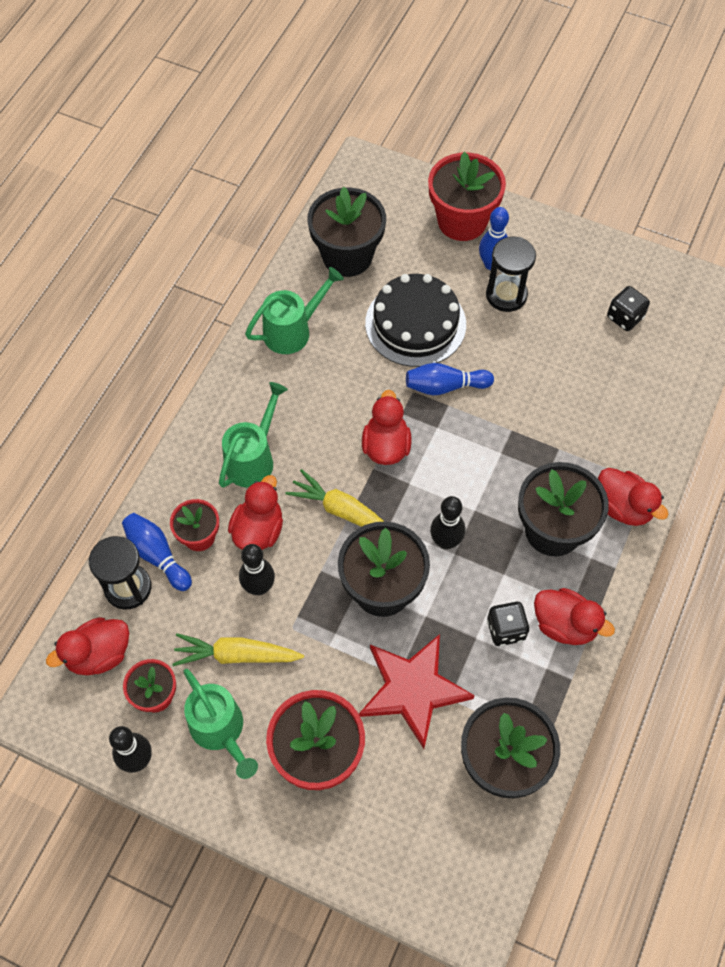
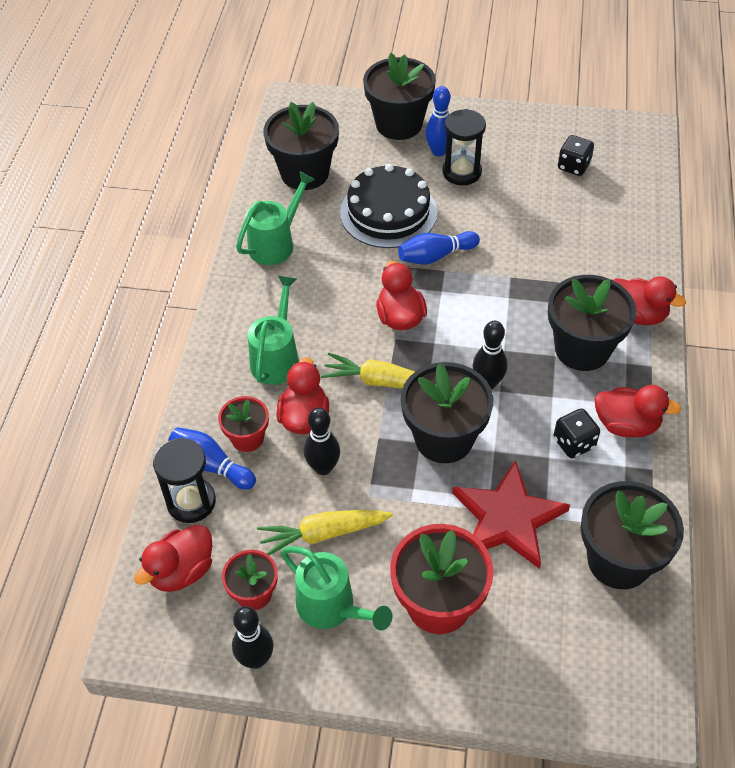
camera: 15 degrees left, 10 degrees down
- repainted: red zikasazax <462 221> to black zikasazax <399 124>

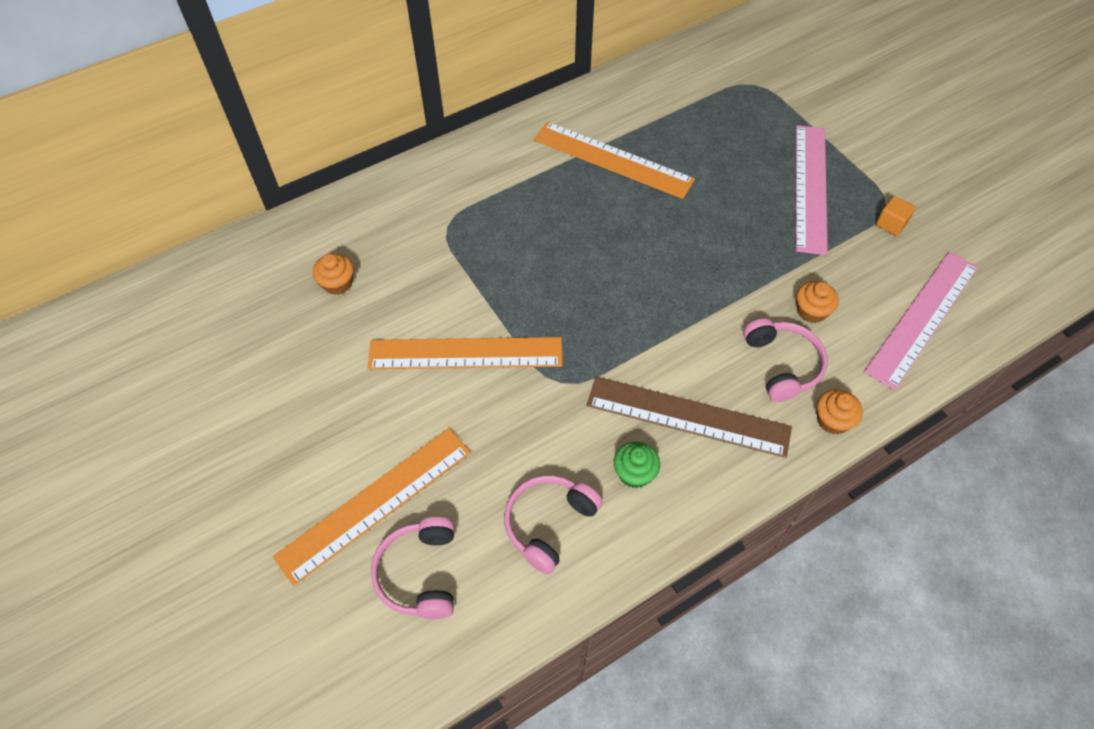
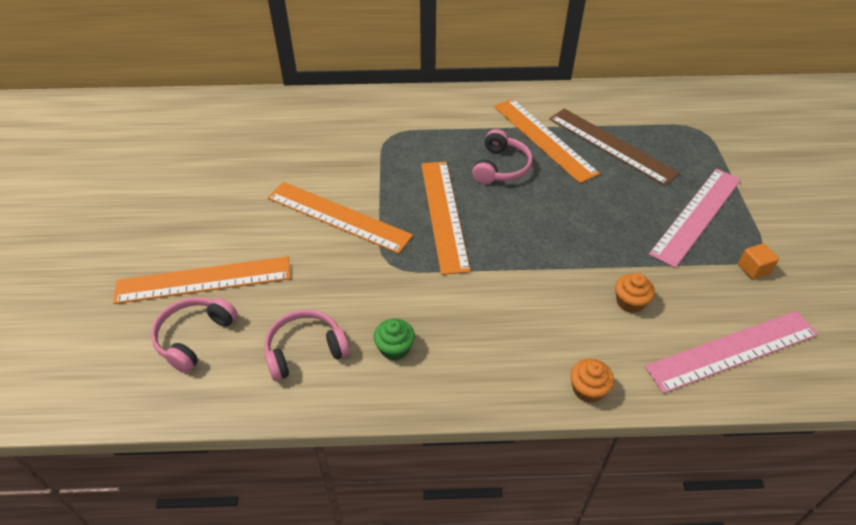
camera: 30 degrees right, 10 degrees down
- gone: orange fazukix <337 283>
- shifted: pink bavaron <782 365> to <501 167>
- shifted: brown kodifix <688 416> to <611 145>
- new: orange kodifix <444 214>

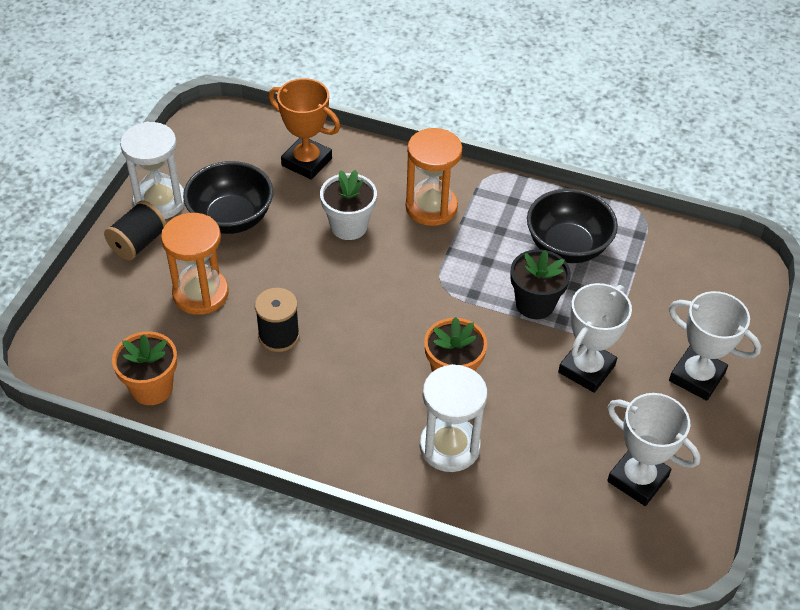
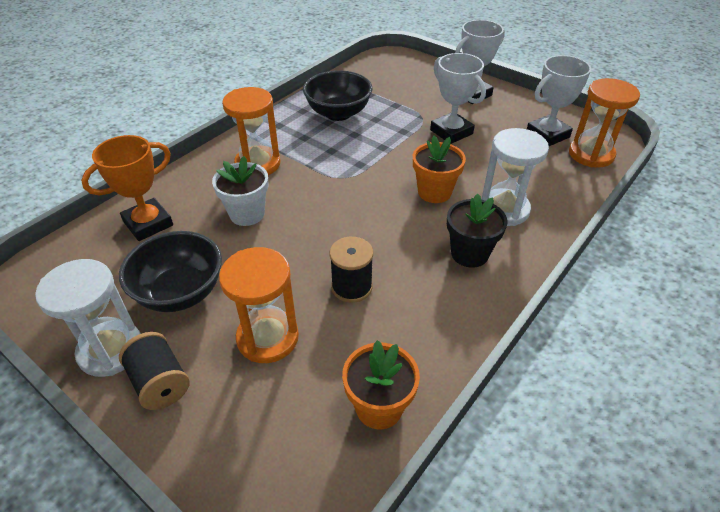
camera: 70 degrees left, 5 degrees down
- shifted: black zikasazax <535 304> to <469 254>
- new: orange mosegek <591 154>

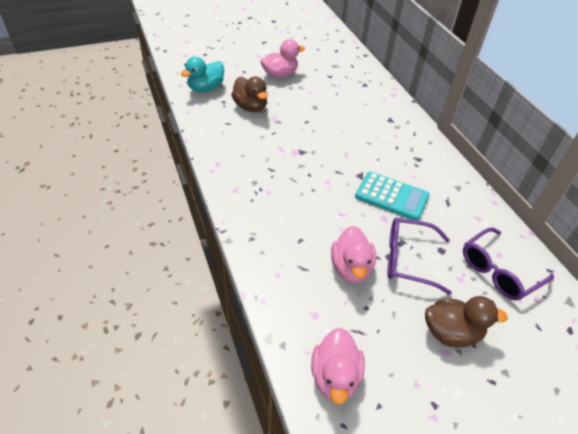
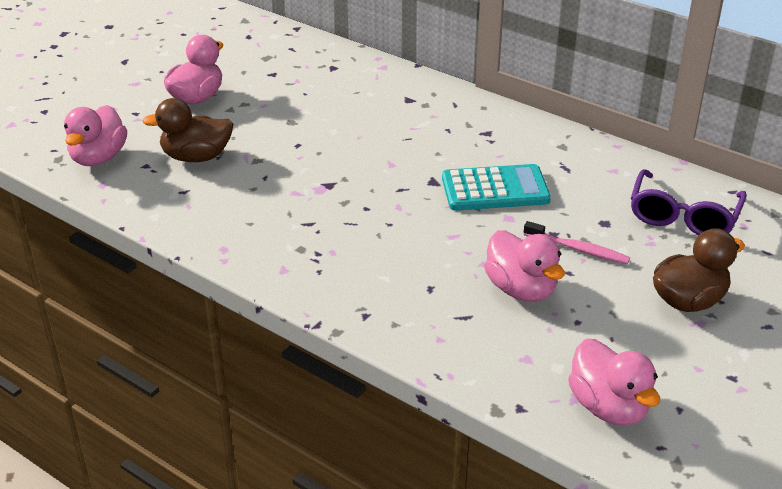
camera: 30 degrees left, 10 degrees down
- repainted: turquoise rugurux <206 88> to pink rugurux <98 158>
- rotated: brown rugurux <250 107> = <196 157> 150 degrees clockwise
- swapped: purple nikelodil <409 259> to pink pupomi <578 249>

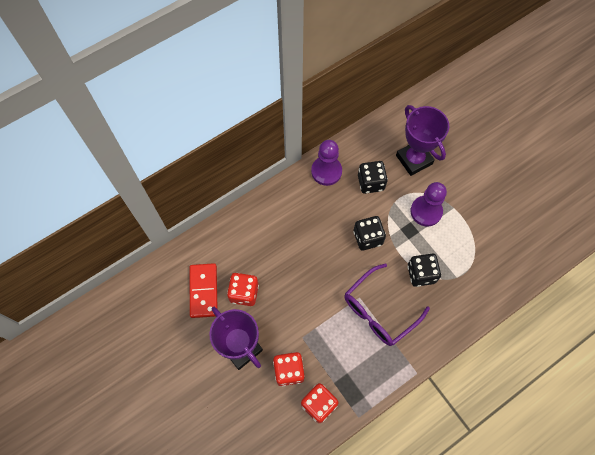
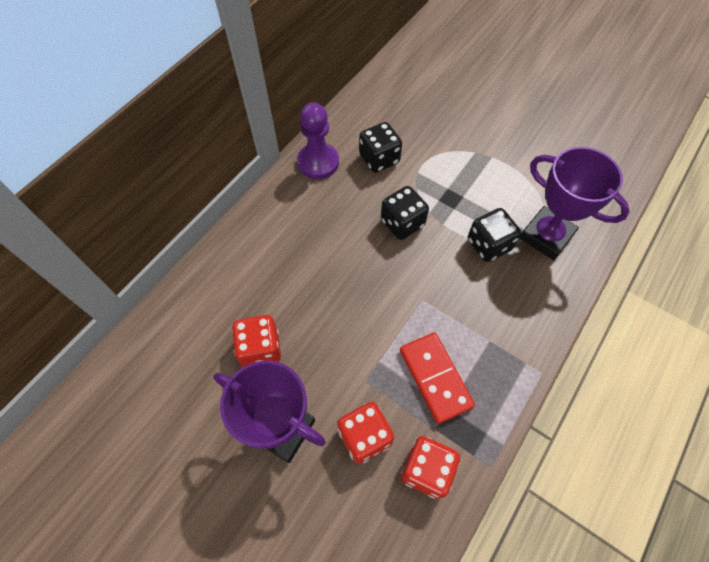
camera: 20 degrees left, 5 degrees down
- shifted: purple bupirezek <414 159> to <546 236>
- gone: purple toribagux <426 211>
- shifted: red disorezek <203 291> to <435 378>
- gone: purple nikelodil <379 311>

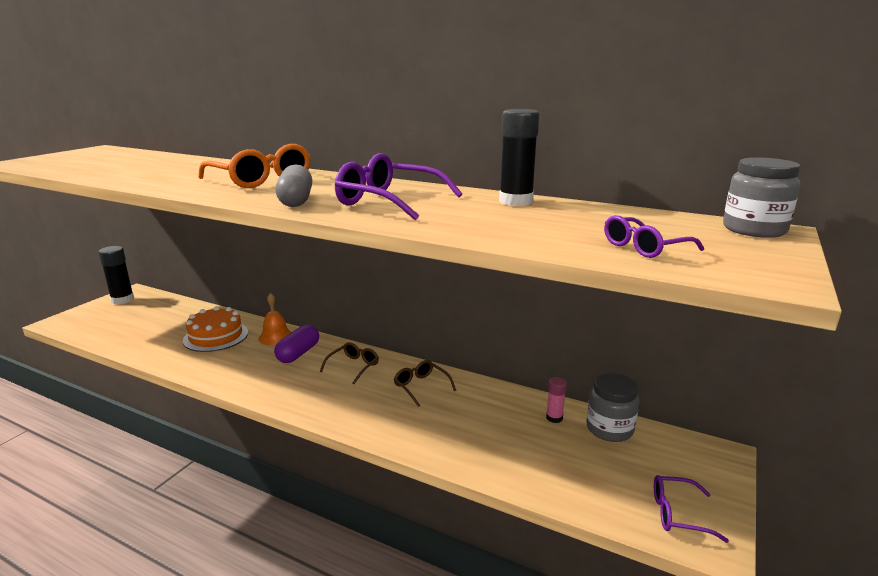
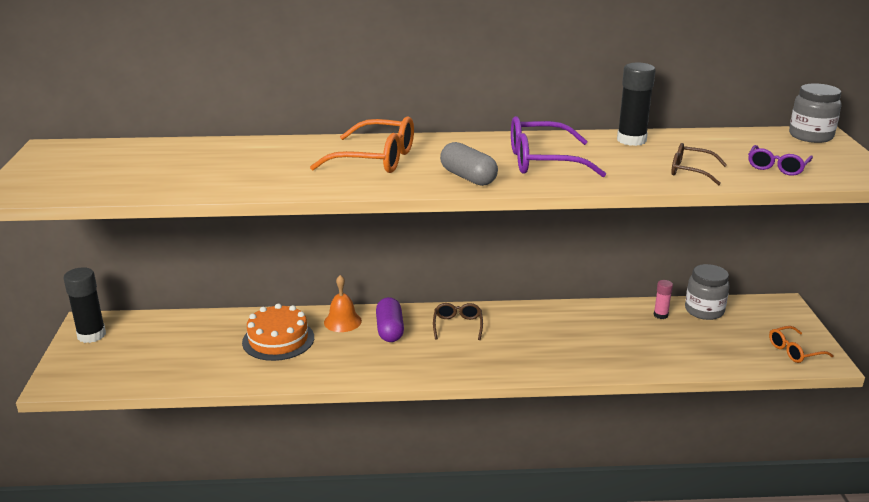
camera: 30 degrees left, 5 degrees up
- shifted: brown nikelodil <421 386> to <690 171>
- repainted: purple nikelodil <678 514> to orange nikelodil <794 351>

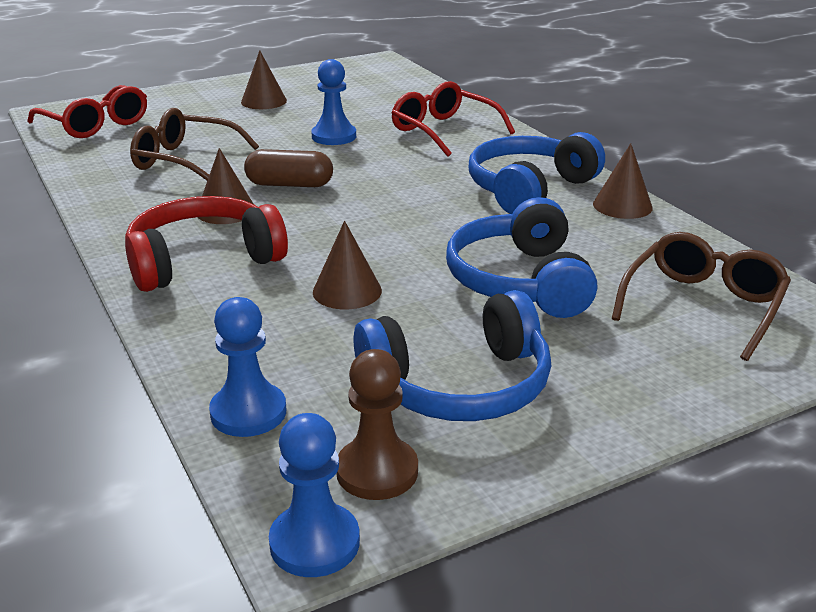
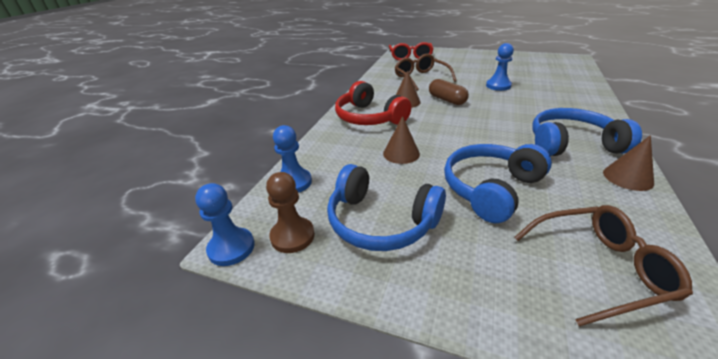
camera: 50 degrees right, 5 degrees up
- gone: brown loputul <264 101>
- gone: red nikelodil <444 131>
- rotated: red bavaron <203 260> = <369 117> 150 degrees counterclockwise

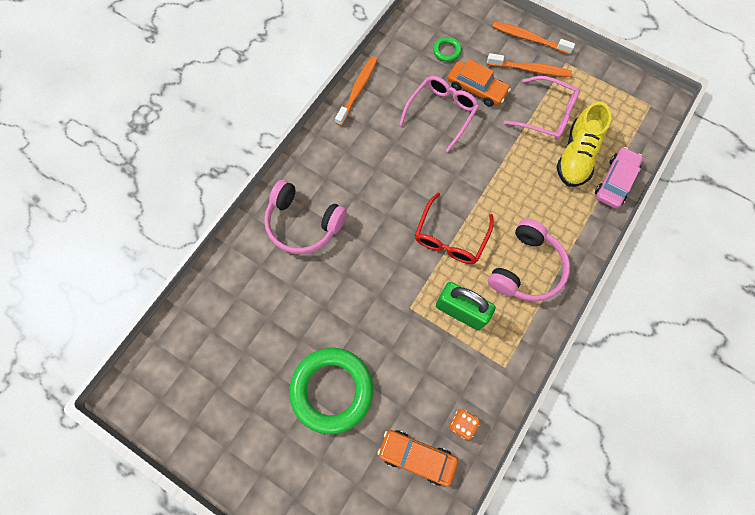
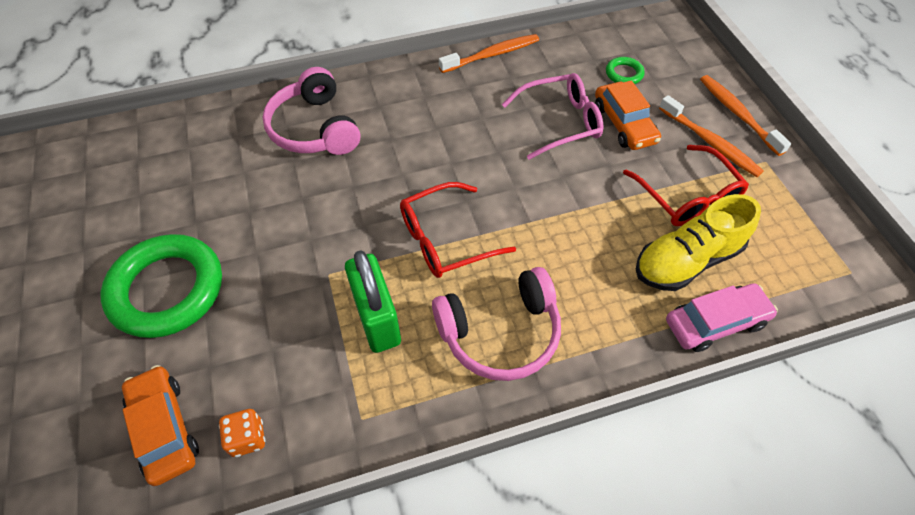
camera: 40 degrees right, 15 degrees down
- repainted: pink nikelodil <546 114> to red nikelodil <687 196>

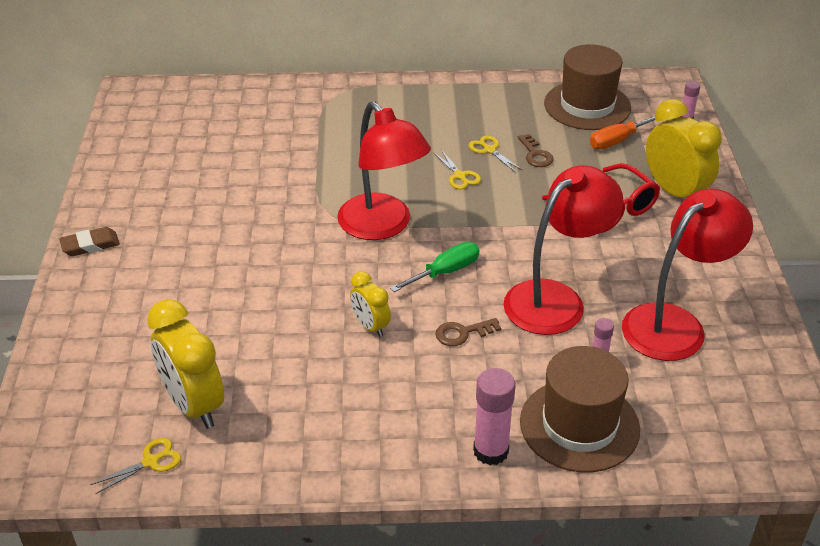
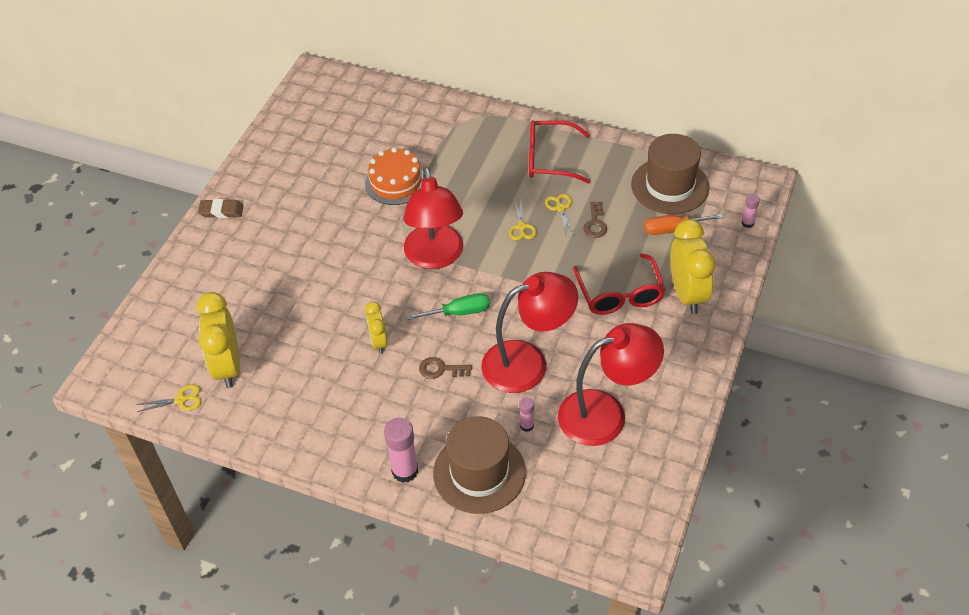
camera: 25 degrees right, 10 degrees up
- new: red nikelodil <550 159>
- new: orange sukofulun <395 182>

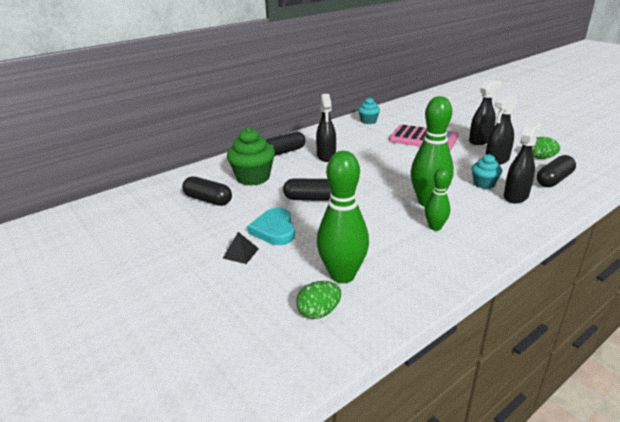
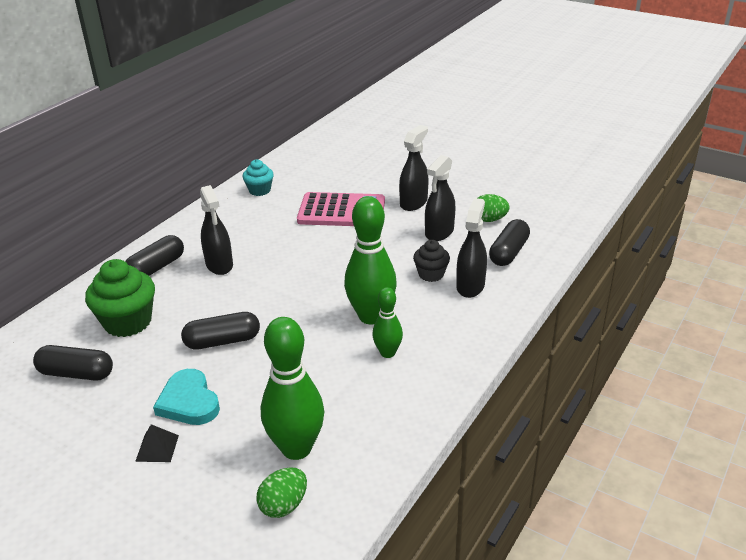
camera: 20 degrees left, 5 degrees up
- repainted: turquoise fazukix <484 184> to black fazukix <431 274>

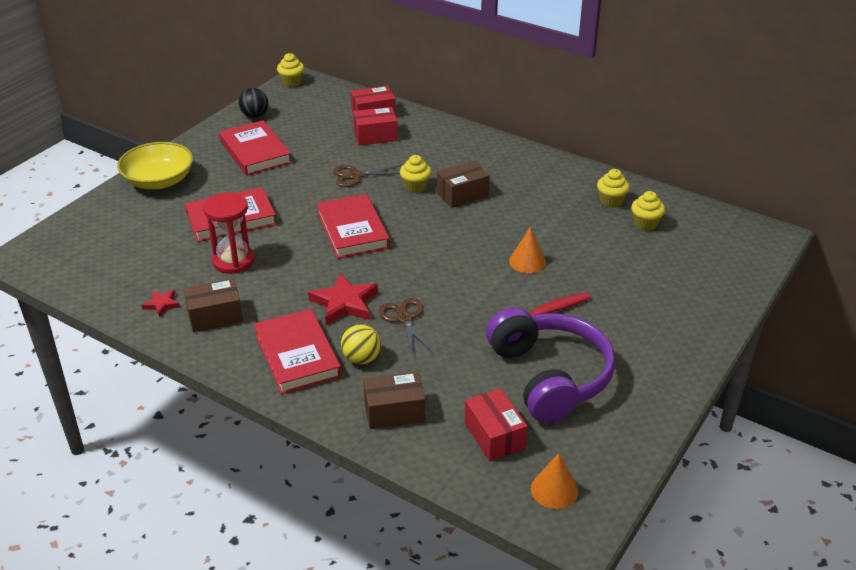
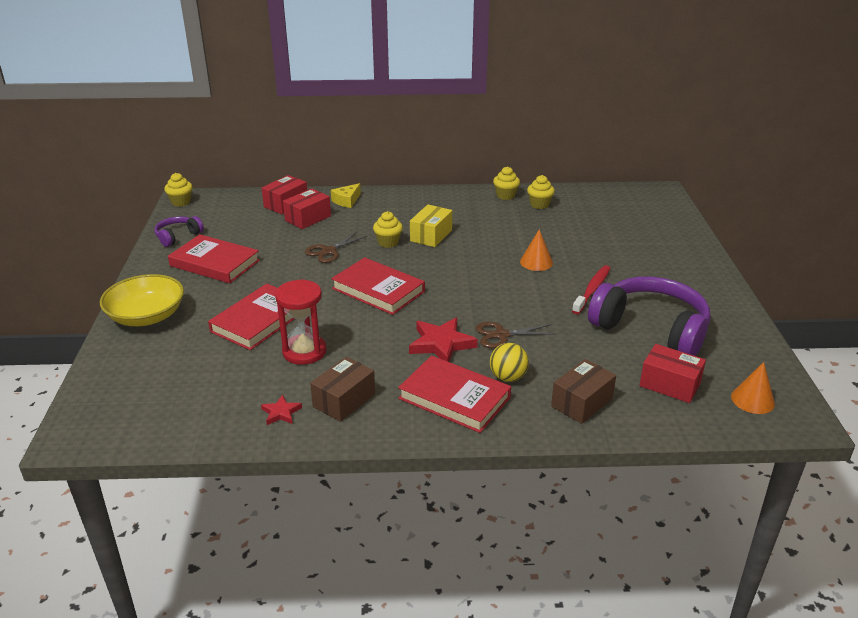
camera: 35 degrees left, 5 degrees down
- swapped: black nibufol <255 115> to purple bavaron <178 236>
- repainted: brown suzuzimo <462 194> to yellow suzuzimo <431 235>
- shifted: yellow fazukix <645 224> to <505 196>
- rotated: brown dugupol <404 318> = <501 335> 45 degrees counterclockwise
- new: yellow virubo <347 201>

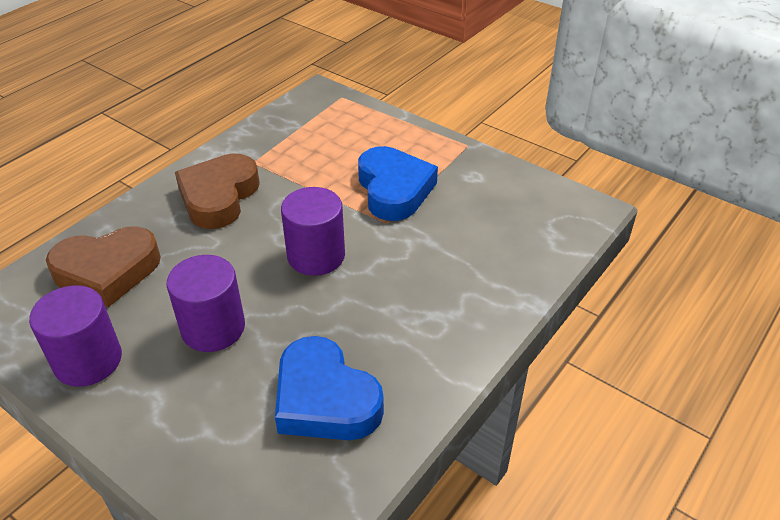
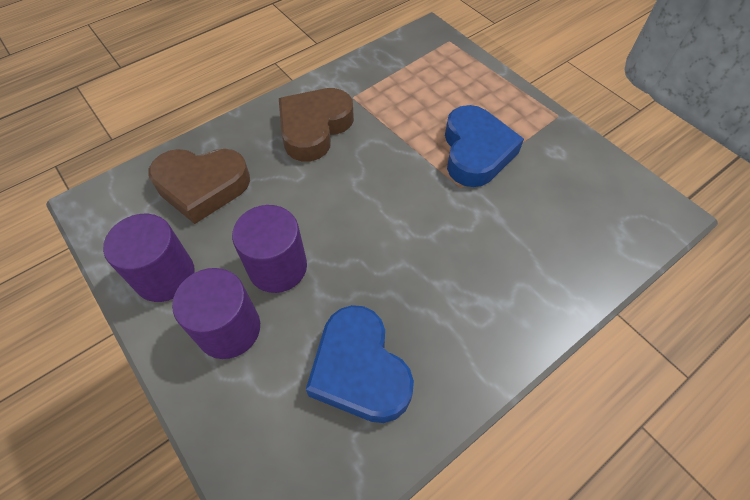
camera: 15 degrees right, 15 degrees up
- shifted: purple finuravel <316 256> to <229 329>

